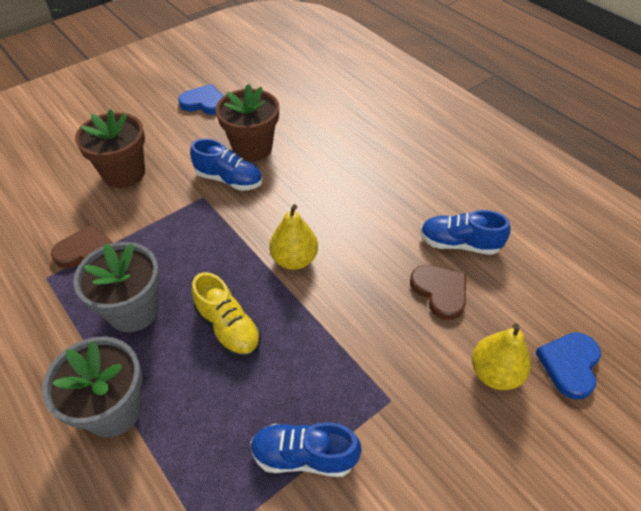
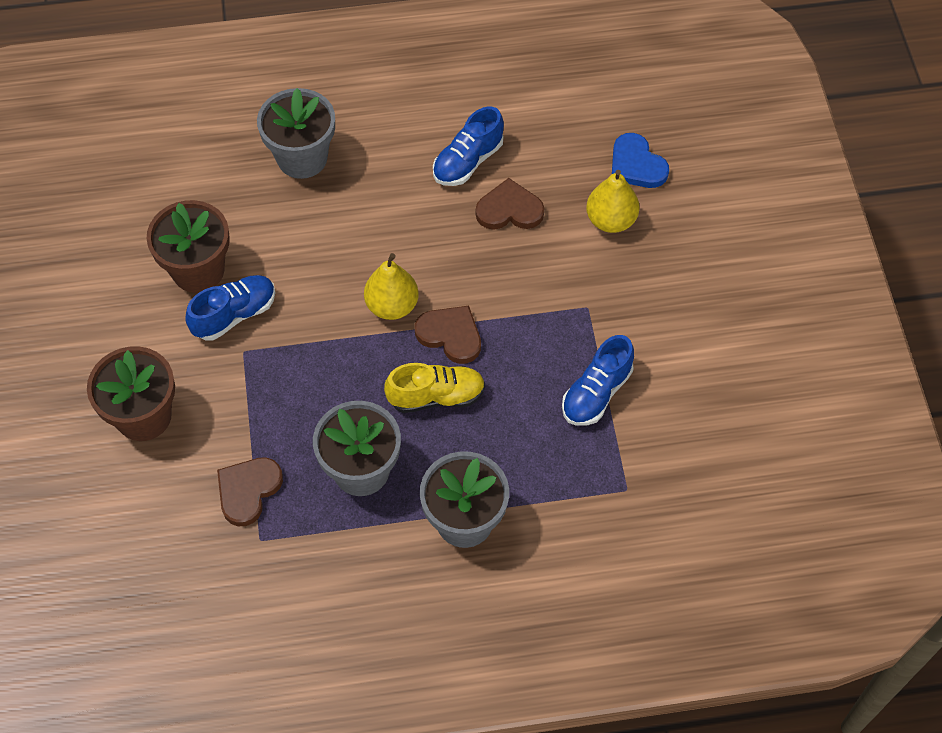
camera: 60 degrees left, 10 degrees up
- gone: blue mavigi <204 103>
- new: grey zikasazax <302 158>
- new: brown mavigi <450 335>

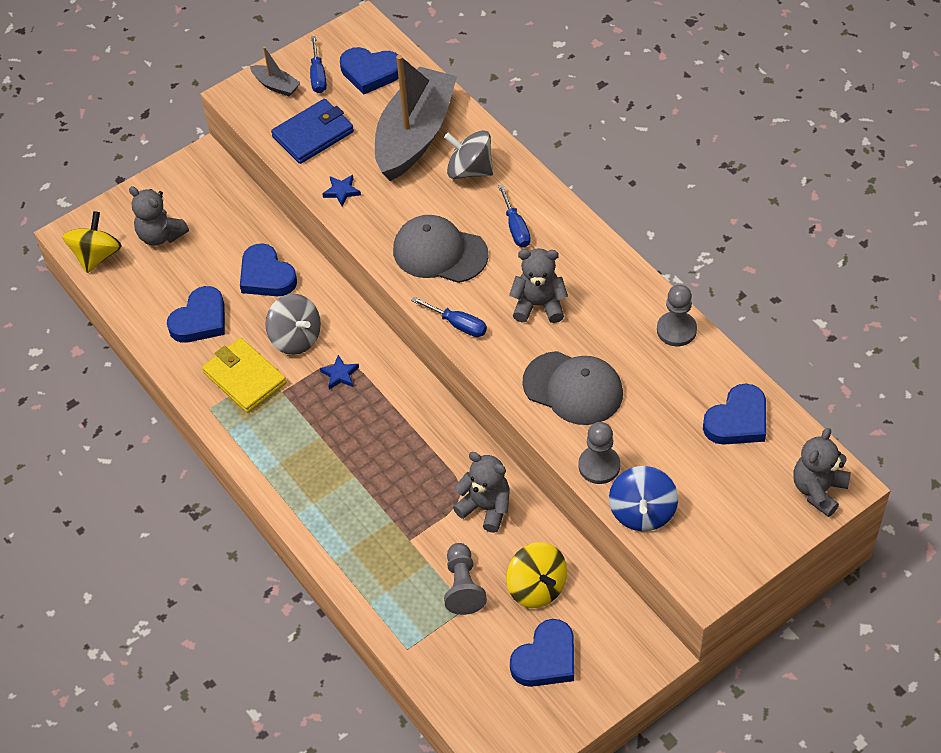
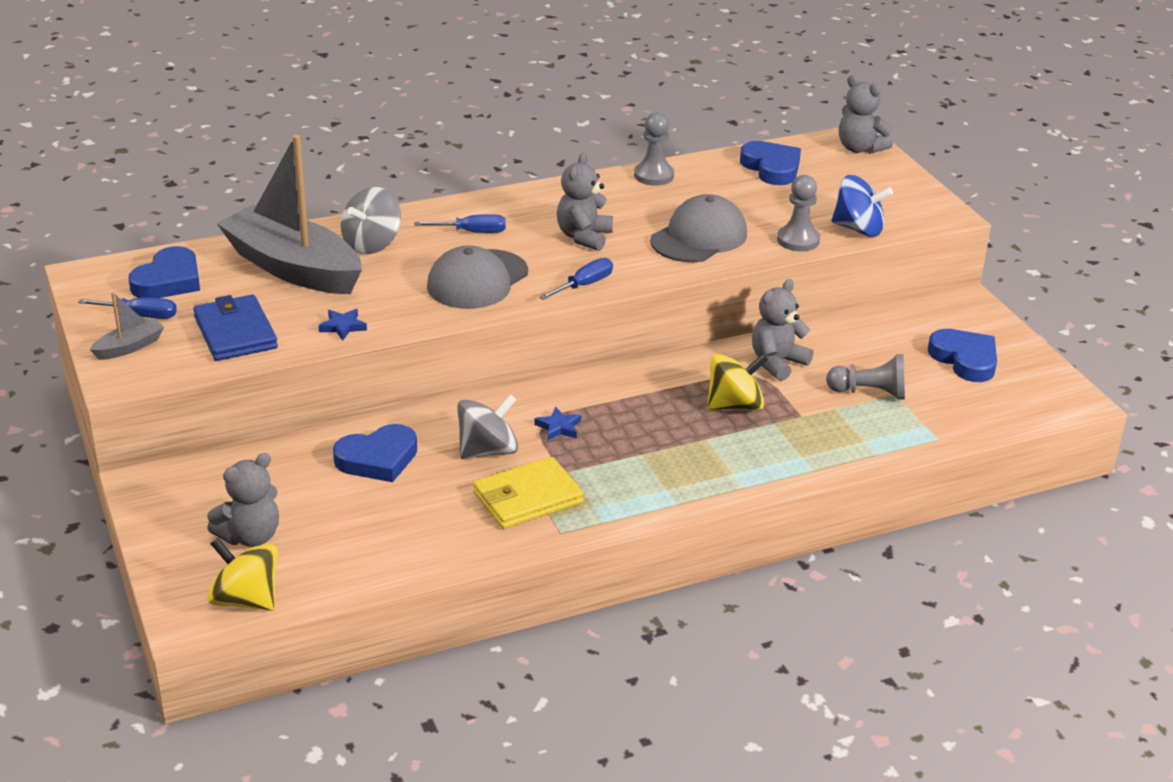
camera: 80 degrees left, 20 degrees down
- gone: blue mavigi <200 320>
- shifted: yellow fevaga <537 587> to <735 405>

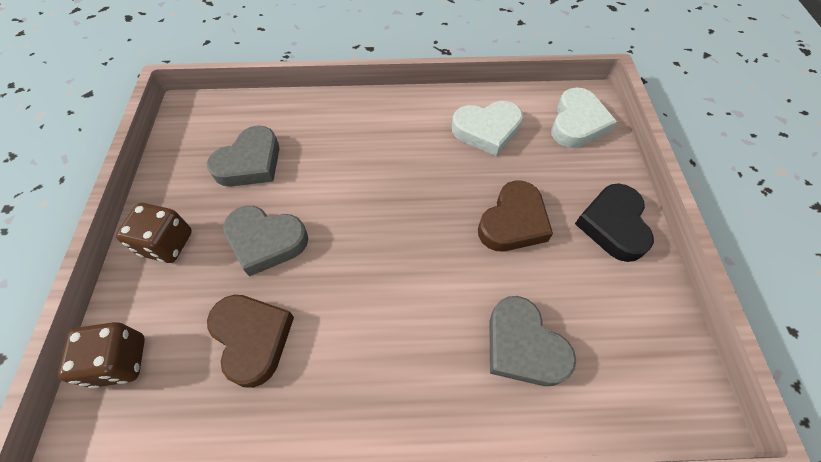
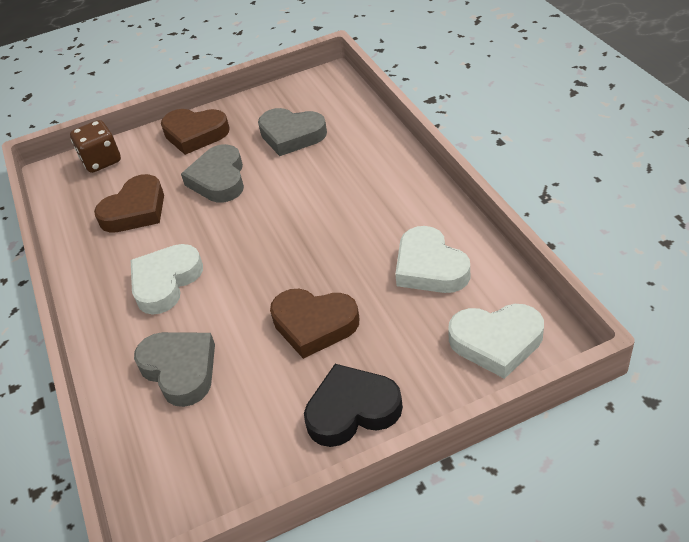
camera: 75 degrees right, 15 degrees down
- swapped: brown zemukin <167 244> to brown mavigi <195 134>
- rotated: grey mavigi <523 346> = <180 370> 105 degrees clockwise
- new: white mavigi <165 282>

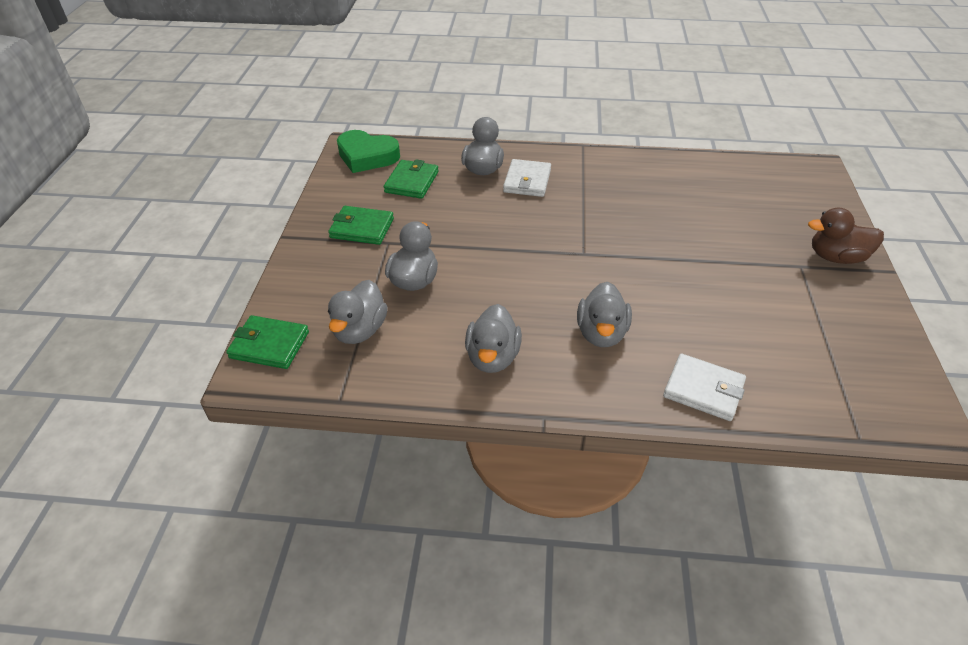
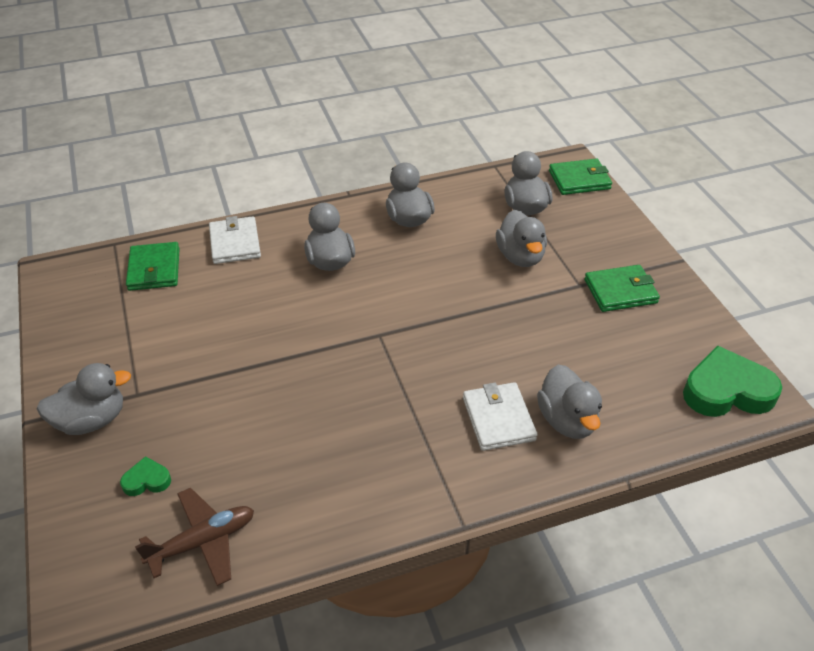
camera: 155 degrees right, 0 degrees up
- shifted: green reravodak <412 182> to <154 269>
- repainted: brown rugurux <836 257> to grey rugurux <92 420>
- rotated: white reravodak <703 390> = <235 243> 75 degrees clockwise
- new: green mavigi <147 480>
- new: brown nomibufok <202 542>

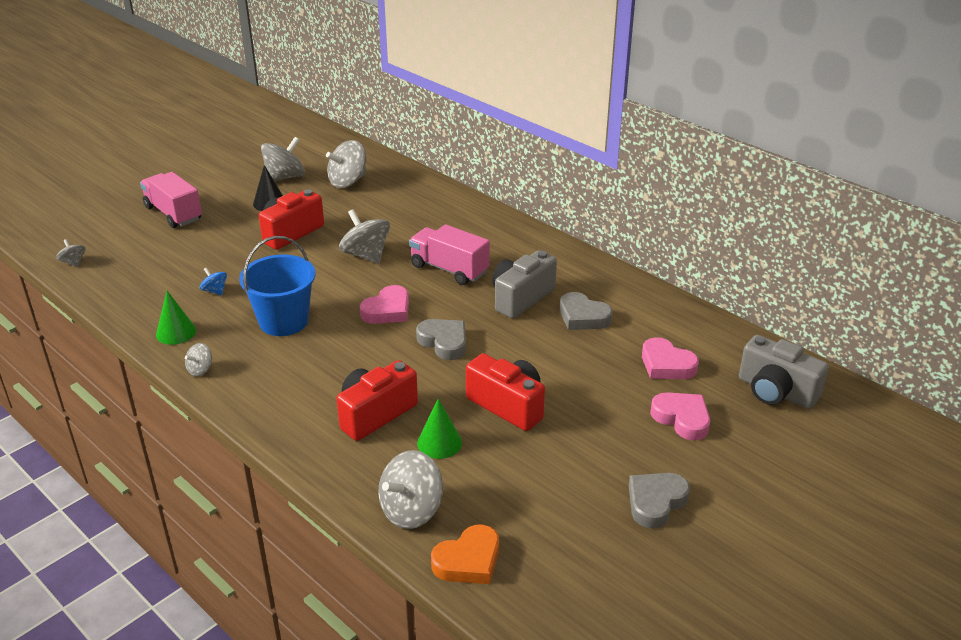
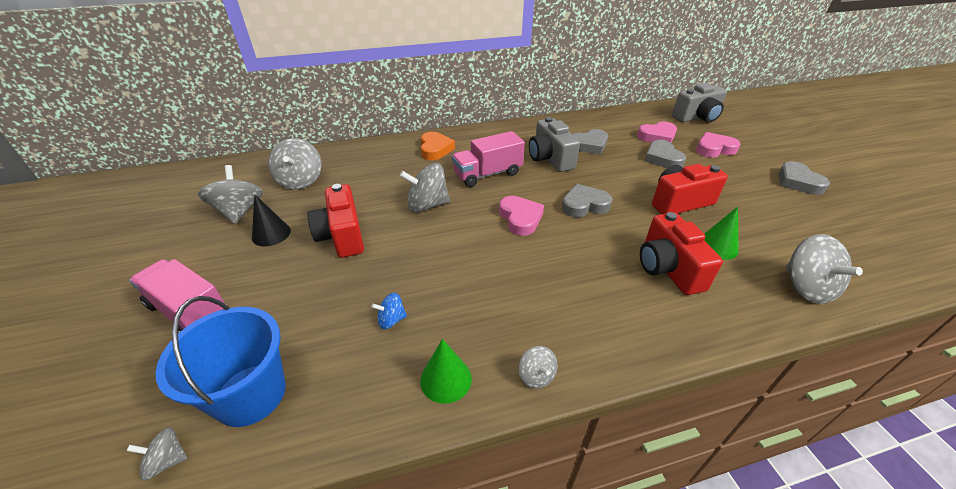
camera: 60 degrees left, 5 degrees up
- rotated: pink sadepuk <173 213> = <190 312> 45 degrees clockwise
- shifted: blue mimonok <284 321> to <250 394>
- shifted: orange mavigi <468 561> to <435 149>
- new: grey mavigi <662 158>

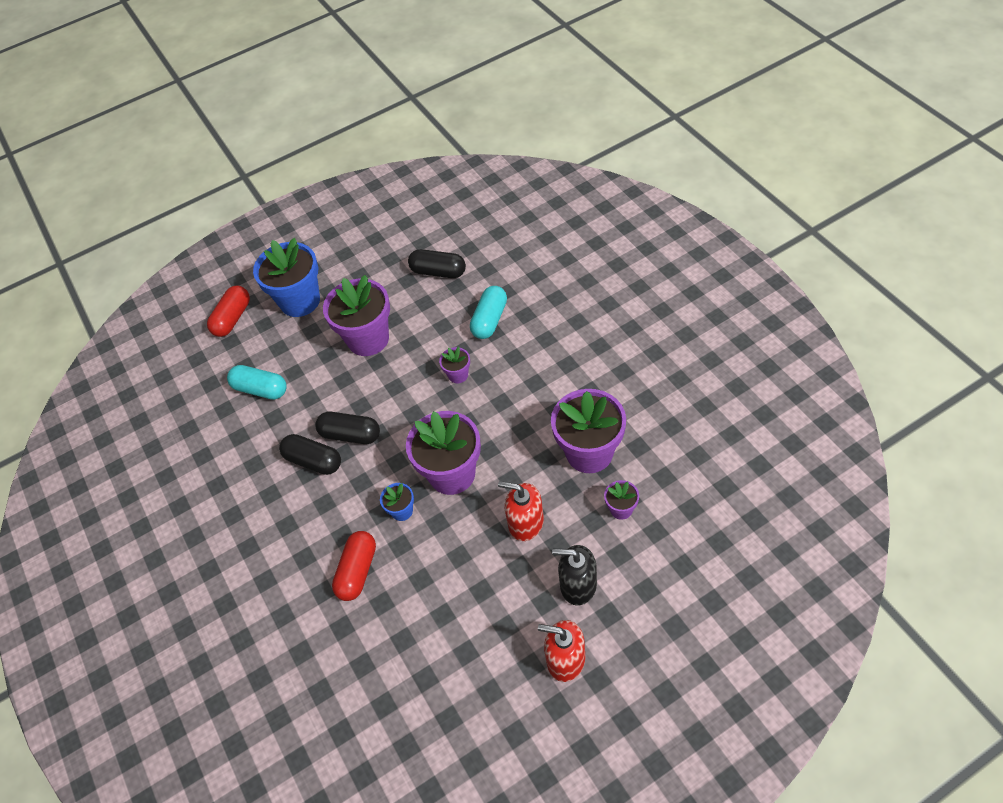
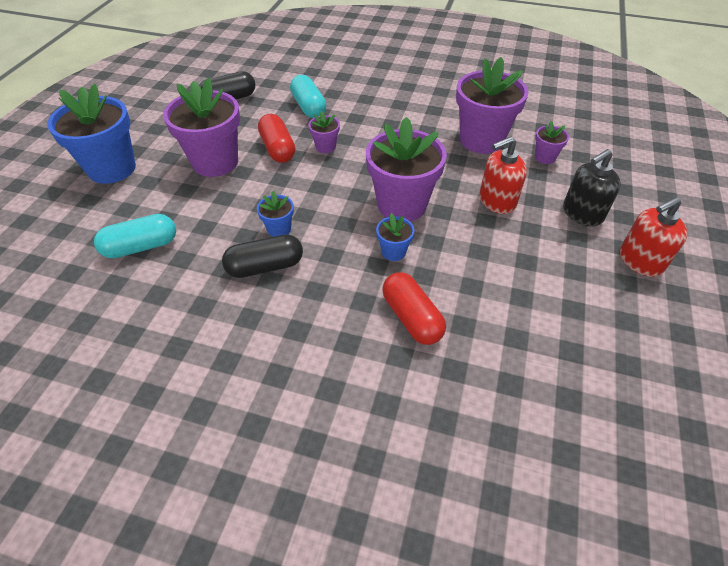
camera: 50 degrees left, 5 degrees down
- shifted: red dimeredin <232 318> to <278 149>
- swapped: black dimeredin <350 435> to blue zikasazax <279 229>

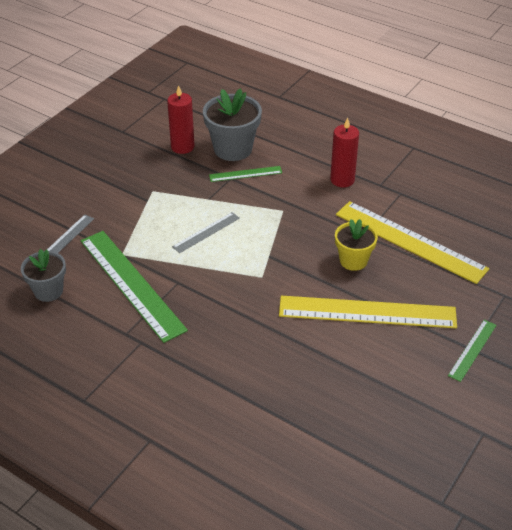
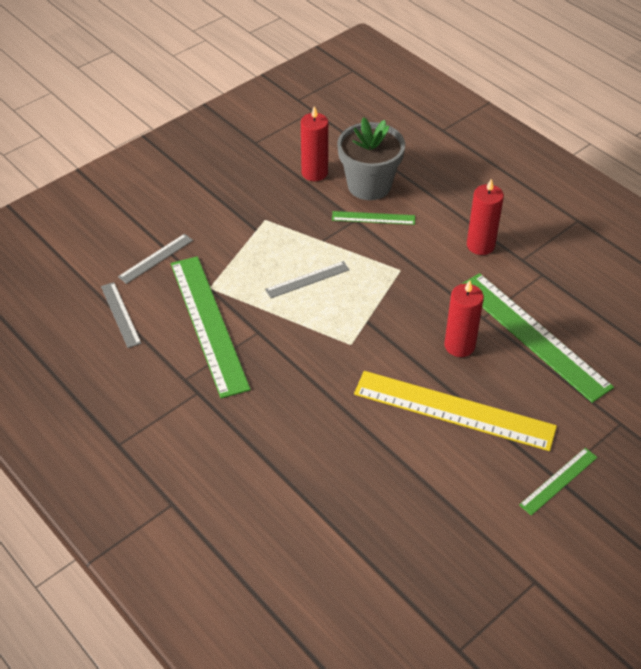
camera: 15 degrees right, 5 degrees up
- repainted: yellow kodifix <410 241> to green kodifix <532 335>
- swapped: yellow zikasazax <353 260> to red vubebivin <459 345>
- swapped: grey zikasazax <48 291> to grey kodifix <120 314>

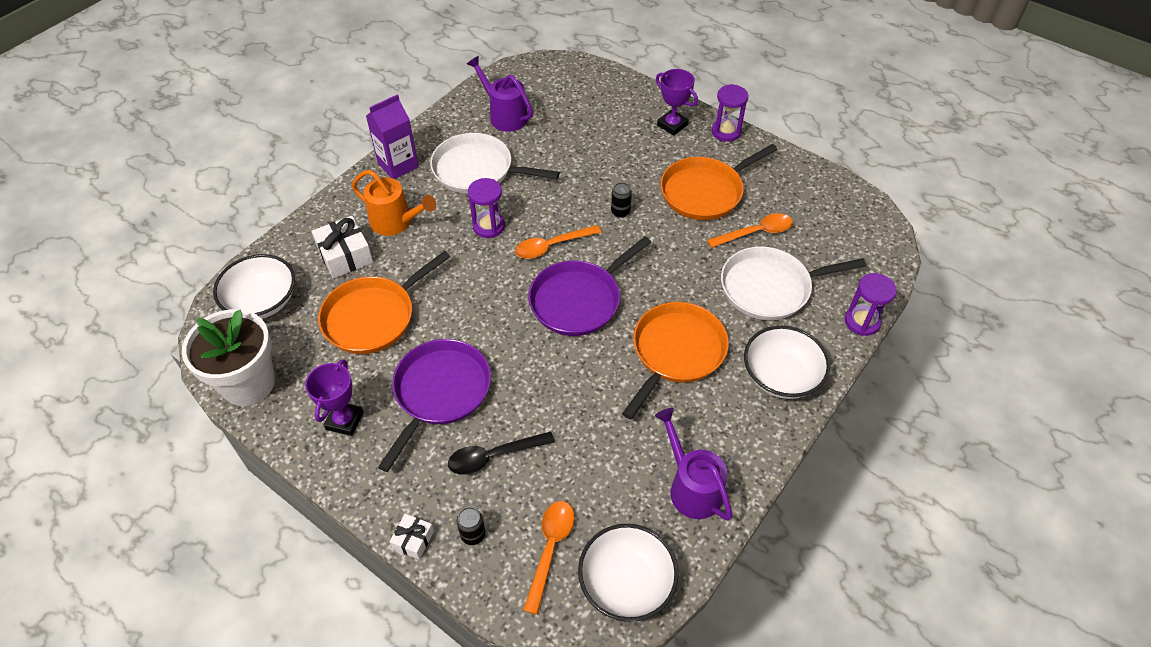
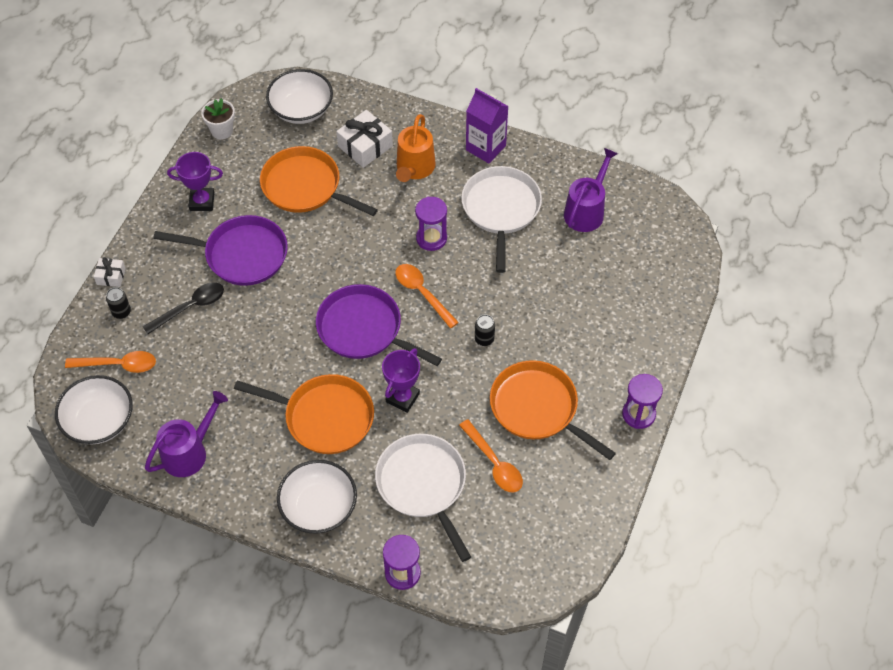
camera: 75 degrees right, 5 degrees up
- shifted: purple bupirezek <672 125> to <402 398>
- scaled: white zikasazax <248 383> = <222 131> x0.52
- rotated: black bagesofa <493 456> = <190 307> 90 degrees clockwise

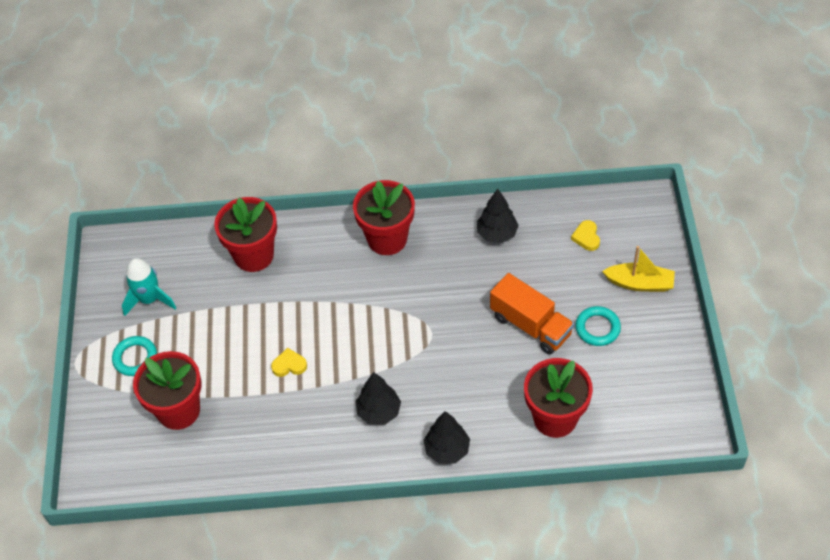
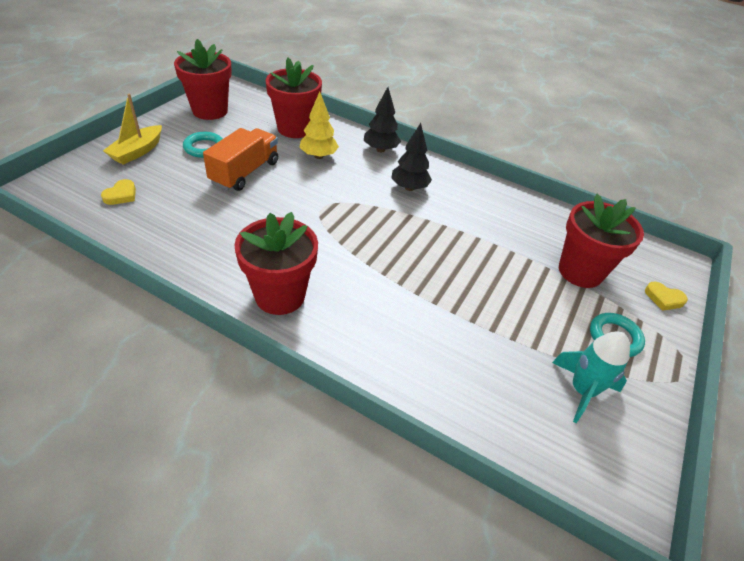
camera: 155 degrees left, 10 degrees down
- gone: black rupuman <497 234>
- shifted: red zikasazax <254 255> to <210 111>
- rotated: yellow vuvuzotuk <639 283> = <137 151> 105 degrees counterclockwise
- rotated: orange sadepuk <530 325> = <245 172> 45 degrees clockwise
- shifted: yellow mavigi <289 365> to <663 298>
- new: yellow rupuman <318 156>

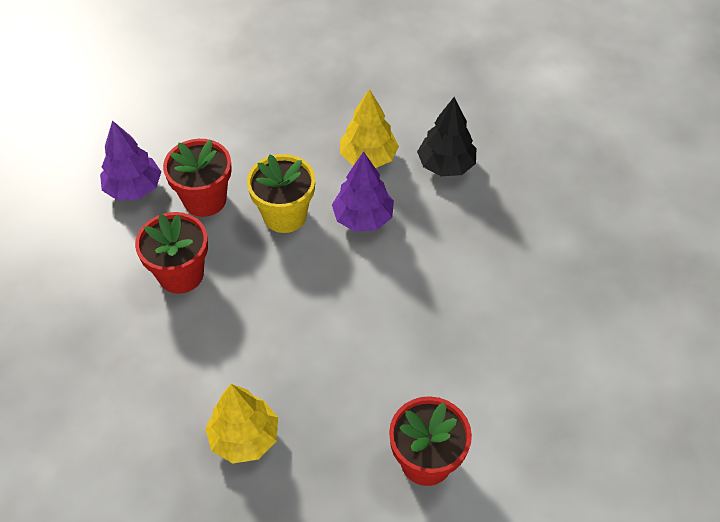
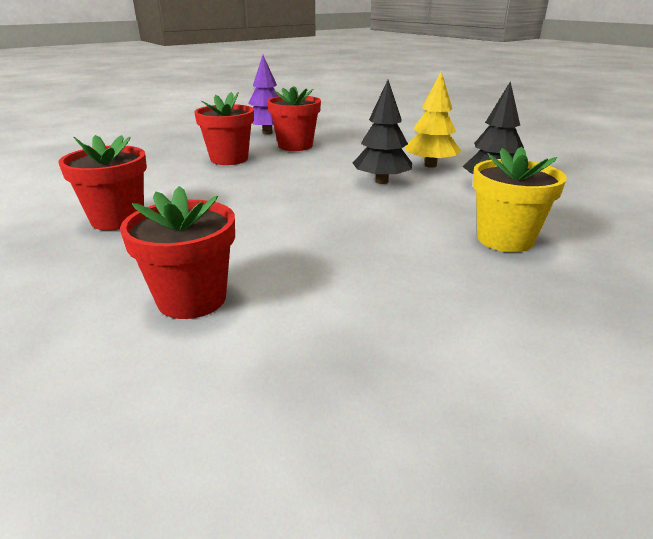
camera: 45 degrees right, 25 degrees down
- repainted: purple rupuman <363 218> to black rupuman <381 181>
- shifted: yellow zikasazax <285 215> to <505 239>
- swapped: yellow rupuman <244 438> to red zikasazax <117 219>

